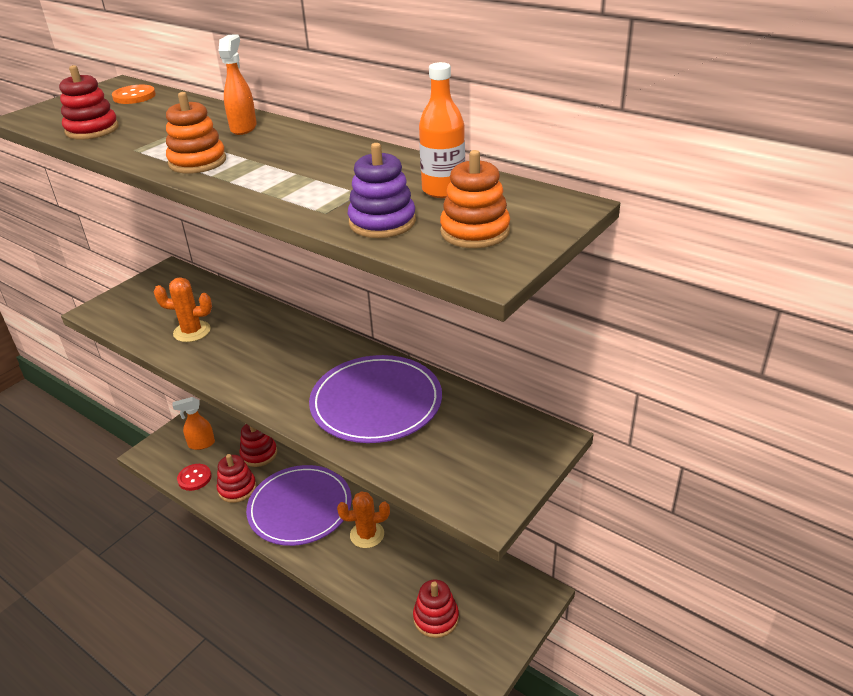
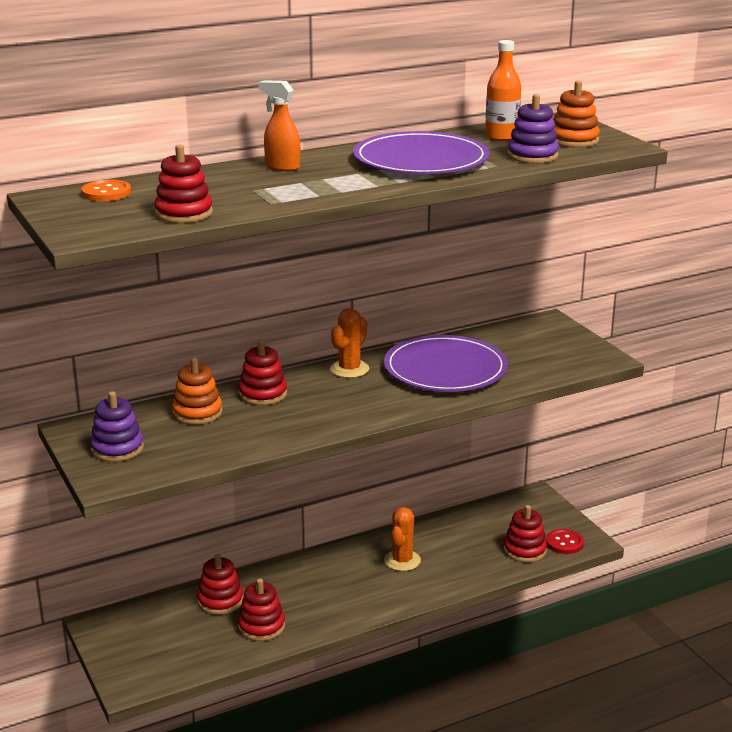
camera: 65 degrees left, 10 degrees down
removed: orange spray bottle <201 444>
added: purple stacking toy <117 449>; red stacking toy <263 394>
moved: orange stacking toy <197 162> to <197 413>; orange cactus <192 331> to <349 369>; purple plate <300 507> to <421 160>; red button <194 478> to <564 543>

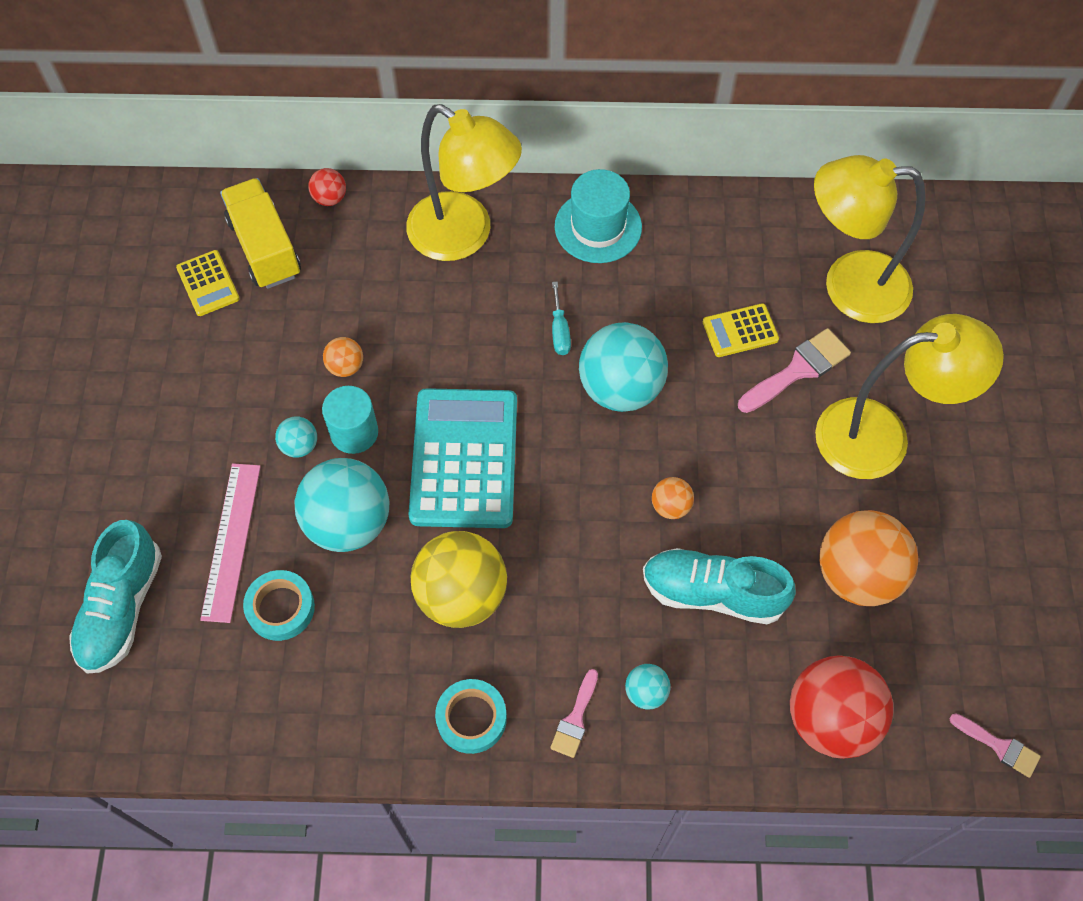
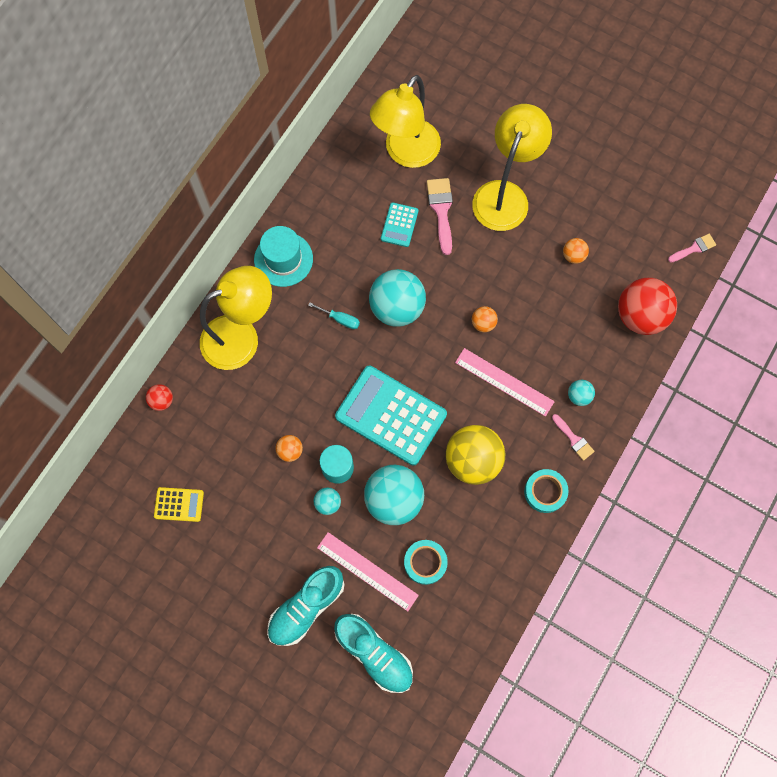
camera: 60 degrees left, 10 degrees up
removed: yellow truck <265 248>
added: pink ruler <504 382>
moved: turquoise shoe <713 593> to <306 607>
recoloured: yellow calculator <740 331> to turquoise calculator <399 225>
resized: orange ball <857 574> = <573 256> x0.46

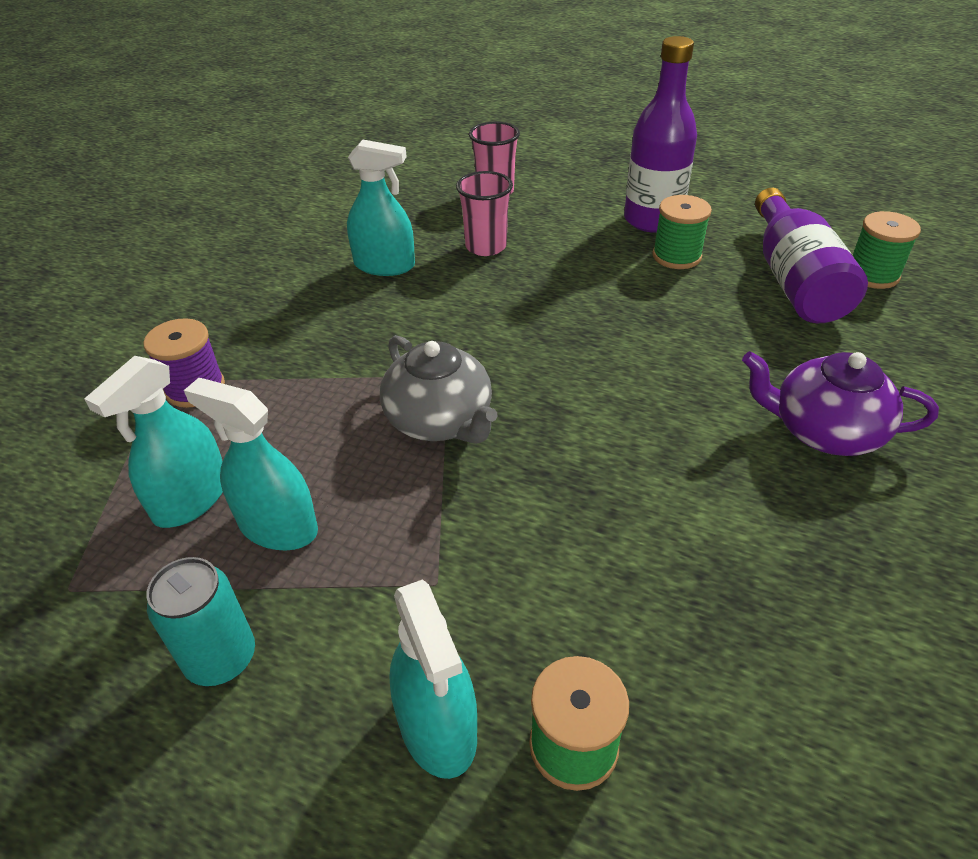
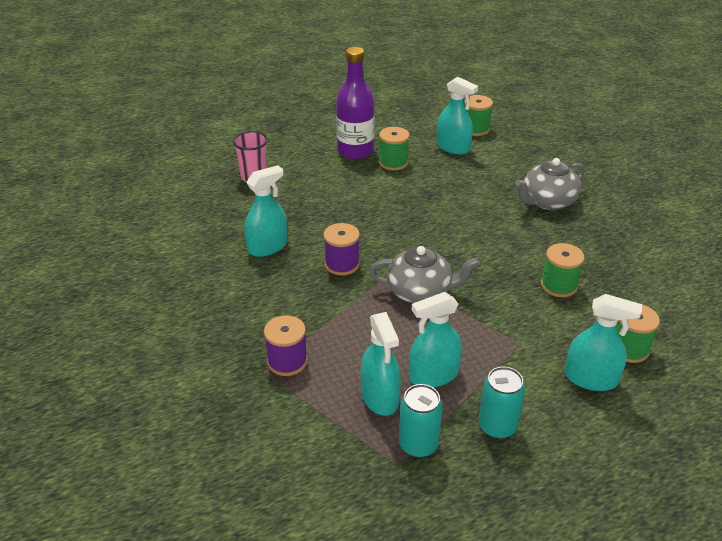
camera: 50 degrees left, 5 degrees down
removed: pink cup <486 246>
added: purple spool <342 264>; turquoise can <418 444>; green spool <558 285>
replaced: purple bottle <794 280> to turquoise spray bottle <453 147>
recoloured: purple teapot <824 431> to grey teapot <547 201>

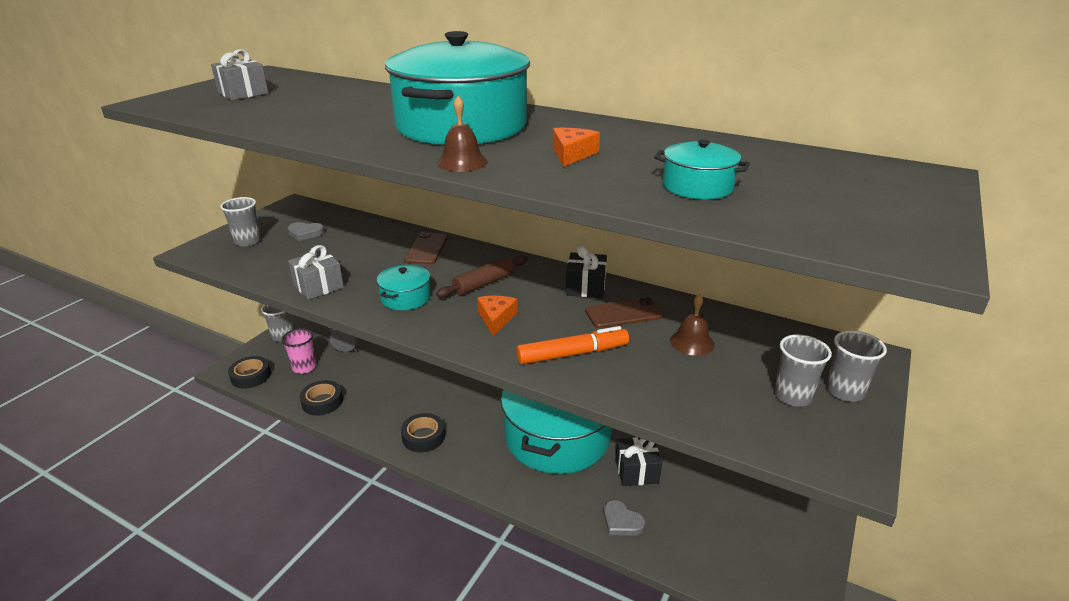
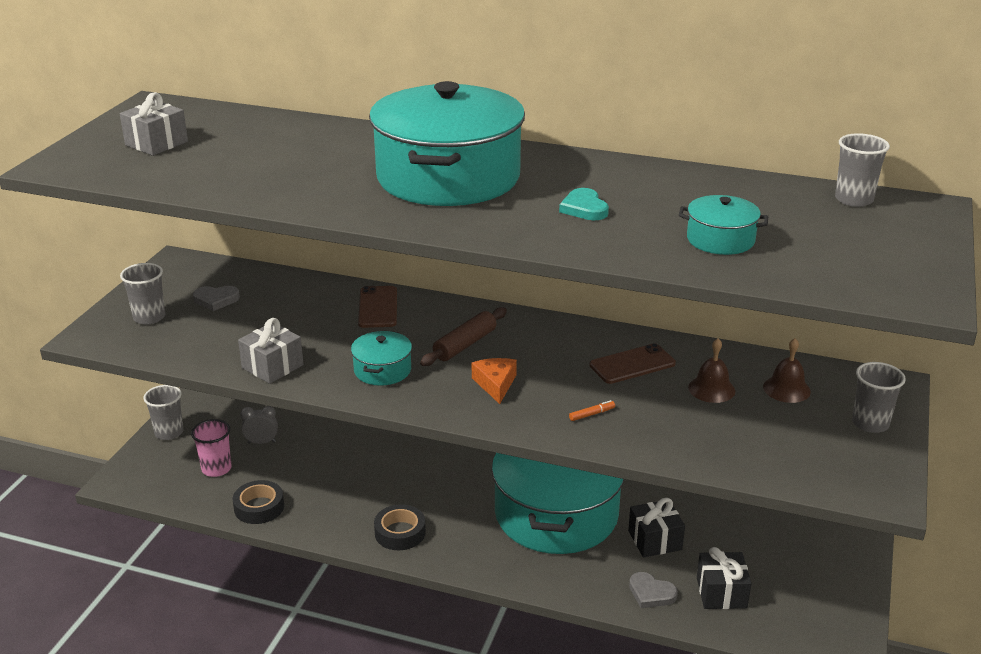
camera: 10 degrees left, 0 degrees up
removed: black tape <251 376>
moved: black gift <585 287> to <721 592>; brown bell <462 162> to <786 389>; grey cup <792 396> to <853 199>
replaced: orange cheese <572 154> to turquoise heart <584 208>
resized: orange marker <572 354> = <592 414> x0.41

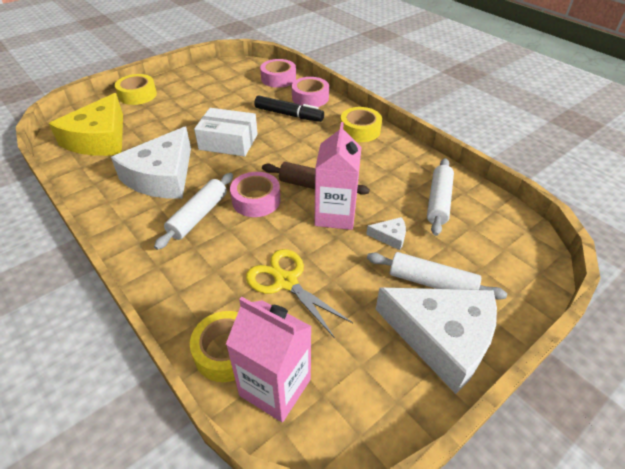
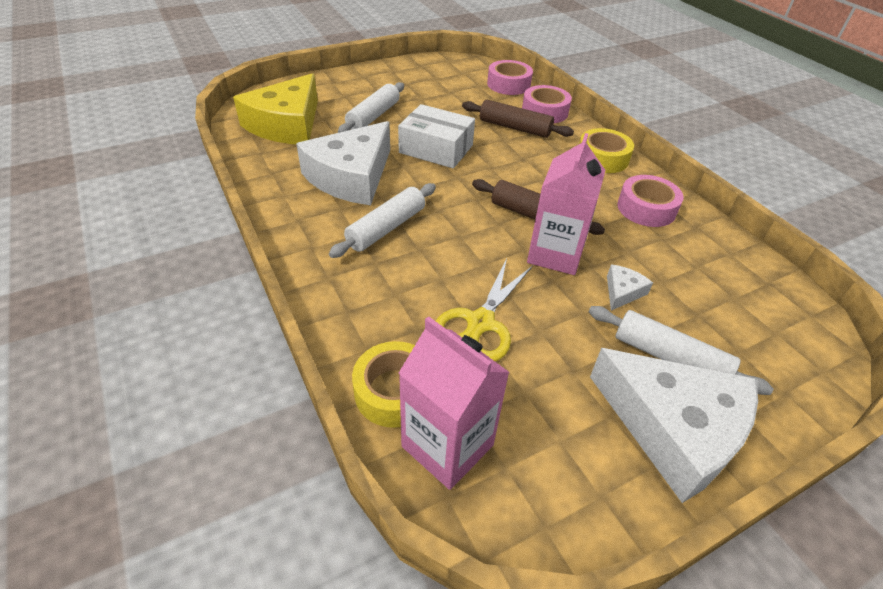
camera: 10 degrees right, 0 degrees up
removed: yellow tape <137 95>
moved: white rolling pin <438 201> to <373 116>; pink tape <256 200> to <646 208>
replaced: black marker <288 115> to brown rolling pin <515 128>
turned: yellow scissors <286 281> = <480 323> 120 degrees counterclockwise; white cheese <390 237> = <622 292> 75 degrees counterclockwise

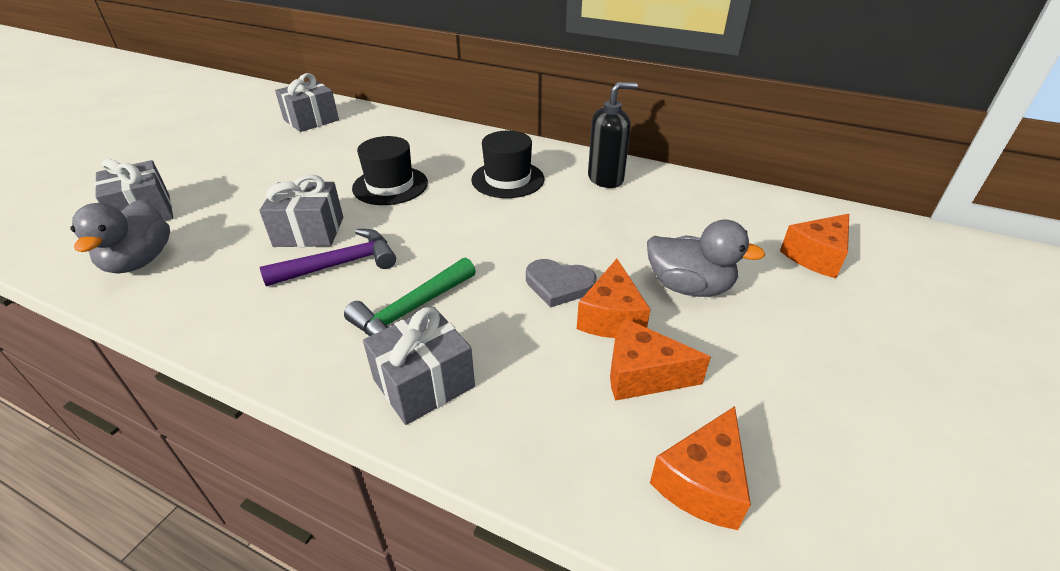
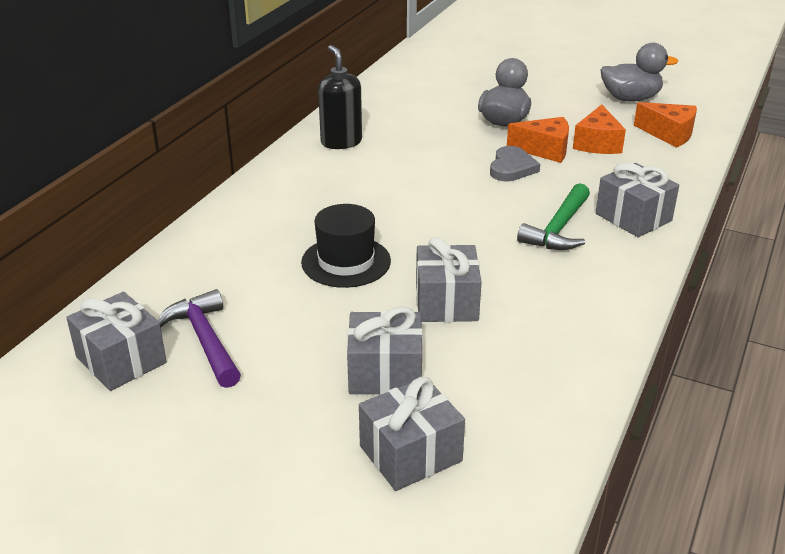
camera: 90 degrees left, 5 degrees down
removed: black hat <508 179>; orange cheese <816 256>
added: grey gift <385 373>
moved: purple hammer <340 264> to <205 340>; grey duck <139 261> to <630 99>
turned: green hammer <411 310> = <558 229> 75 degrees clockwise

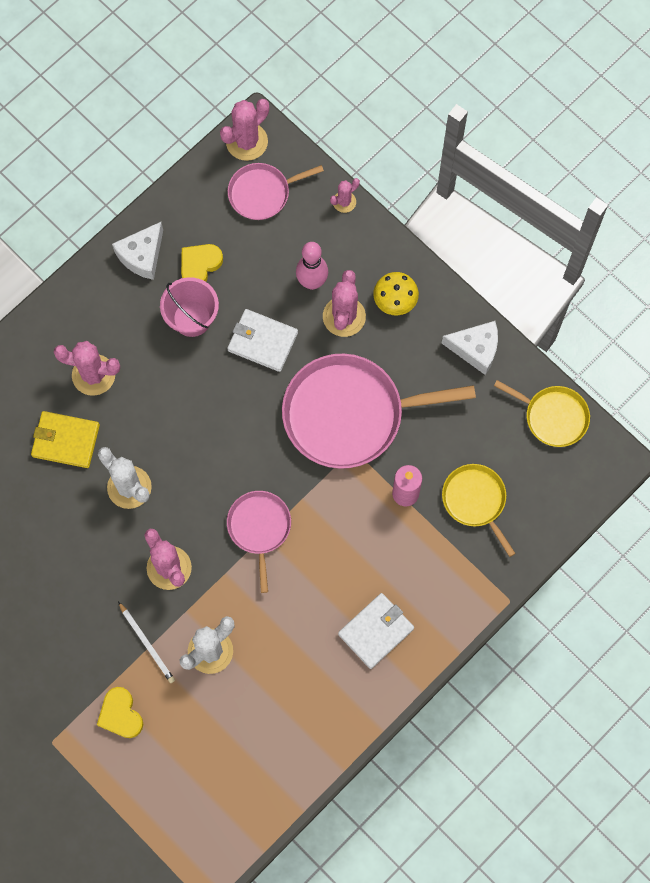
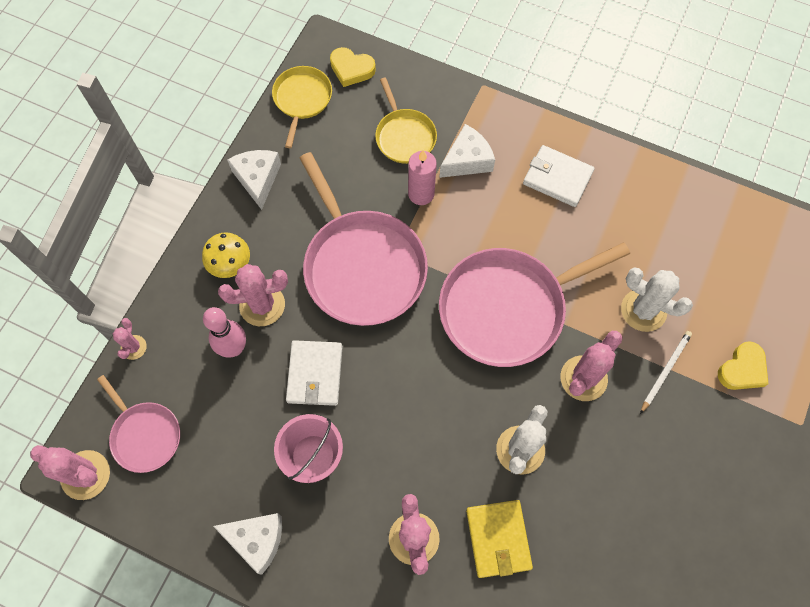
camera: 110 degrees left, 5 degrees down
added: white cheese <467 160>
moved: yellow heart <199 265> to <351 69>
turned: pink cactus <344 202> = <133 347> 60 degrees clockwise; yellow pan <475 501> = <404 136> 60 degrees counterclockwise
resized: pink pan <259 528> = <508 308> x1.88

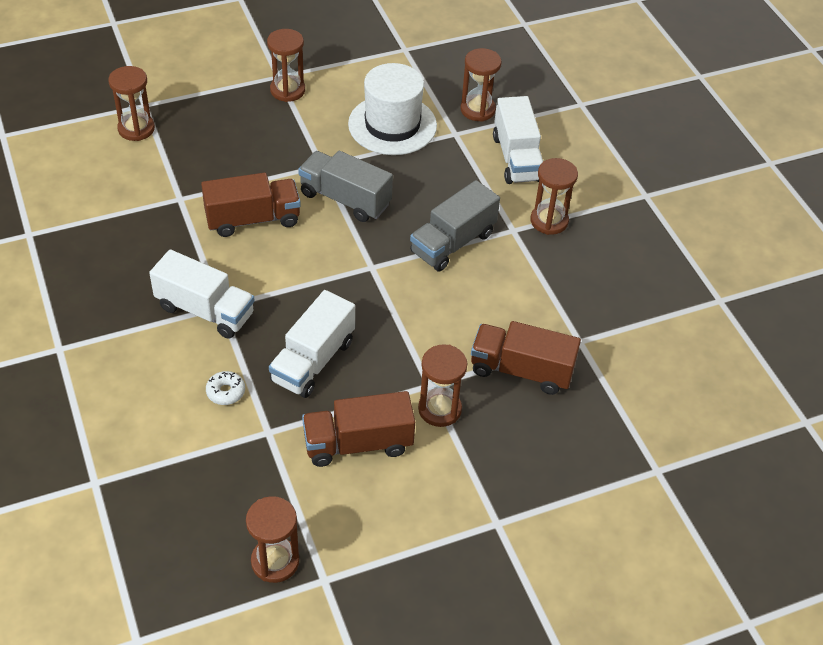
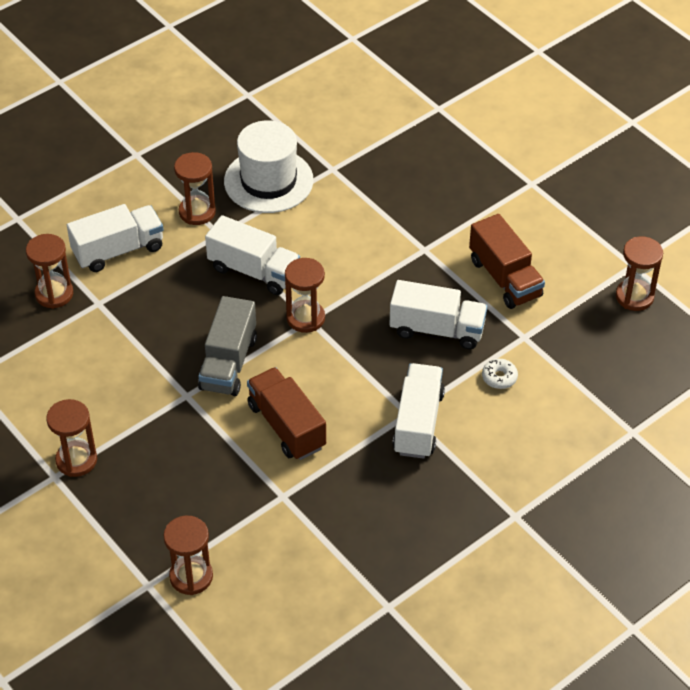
camera: 105 degrees left, 0 degrees up
removed: brown truck <521 370>
moved: white hat <392 125> to <268 181>; brown hourglass <439 409> to <305 318>
recoloured: grey truck <453 243> to white truck <254 271>

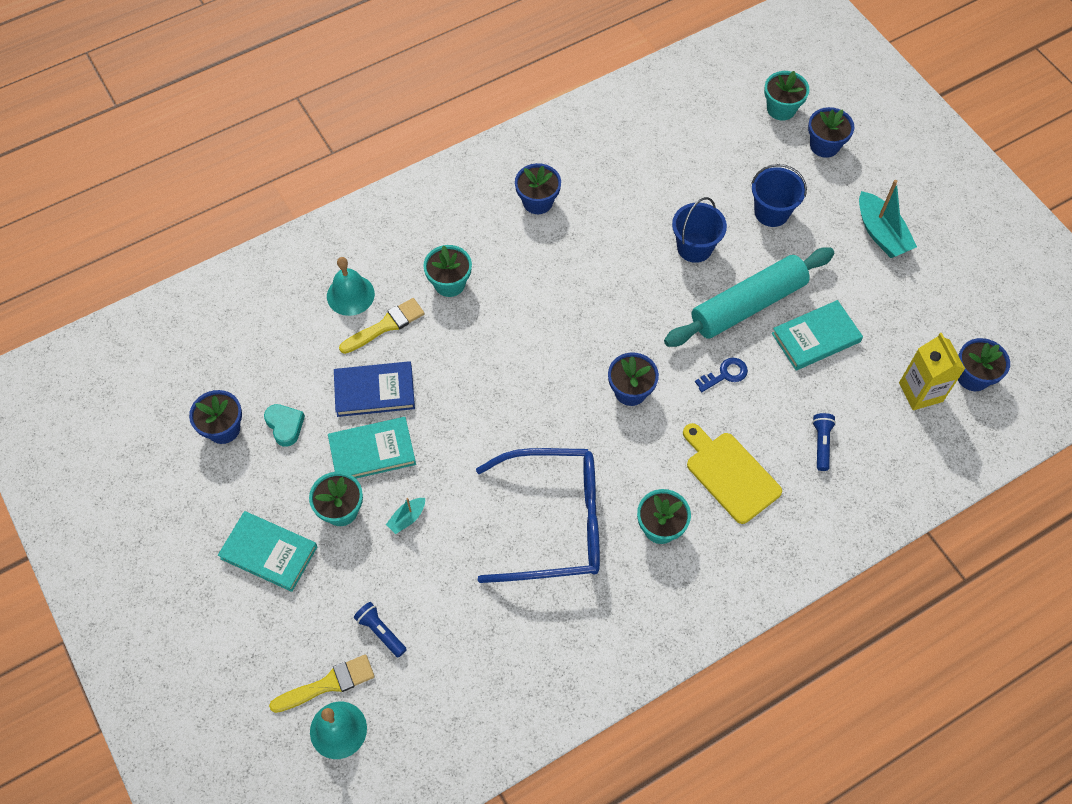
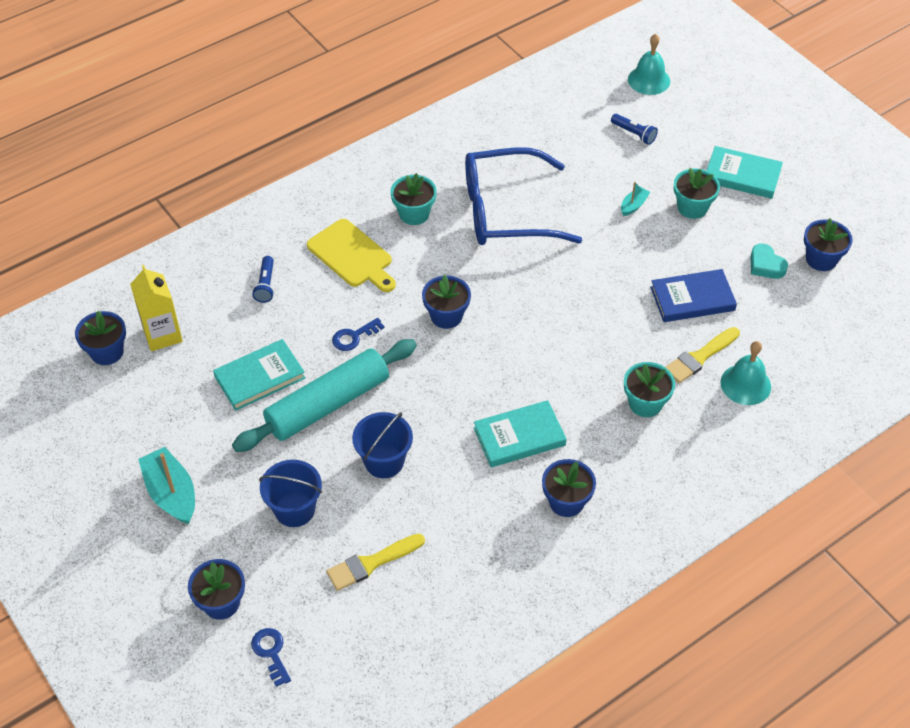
camera: 175 degrees right, 10 degrees down
moved: yellow brush <328 684> to <371 563>; turquoise book <372 451> to <519 437>
replaced: turquoise flower pot <781 109> to blue key <271 652>

